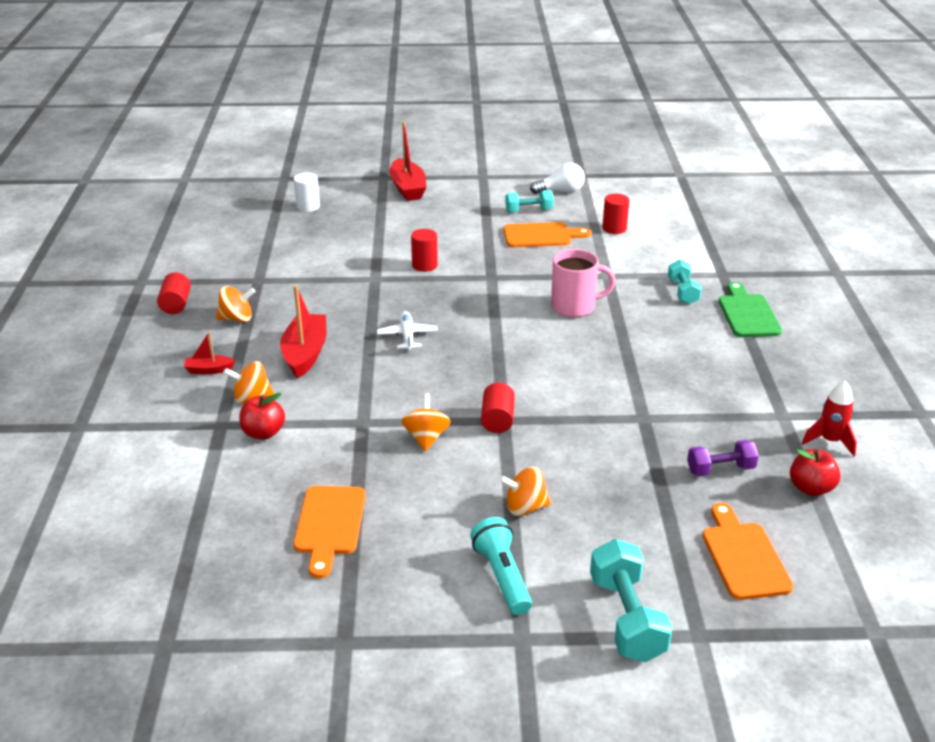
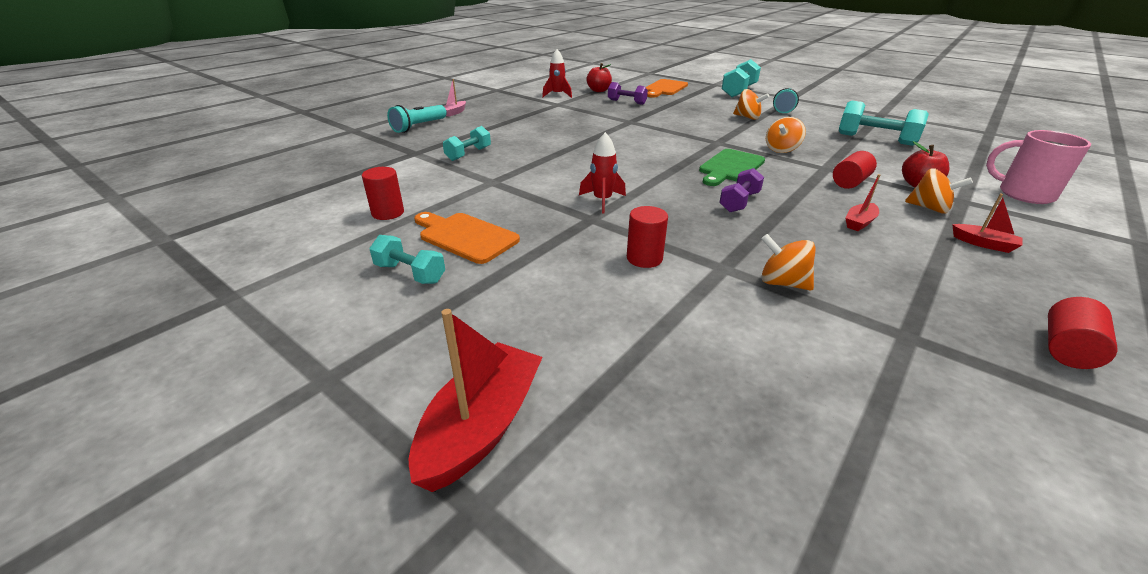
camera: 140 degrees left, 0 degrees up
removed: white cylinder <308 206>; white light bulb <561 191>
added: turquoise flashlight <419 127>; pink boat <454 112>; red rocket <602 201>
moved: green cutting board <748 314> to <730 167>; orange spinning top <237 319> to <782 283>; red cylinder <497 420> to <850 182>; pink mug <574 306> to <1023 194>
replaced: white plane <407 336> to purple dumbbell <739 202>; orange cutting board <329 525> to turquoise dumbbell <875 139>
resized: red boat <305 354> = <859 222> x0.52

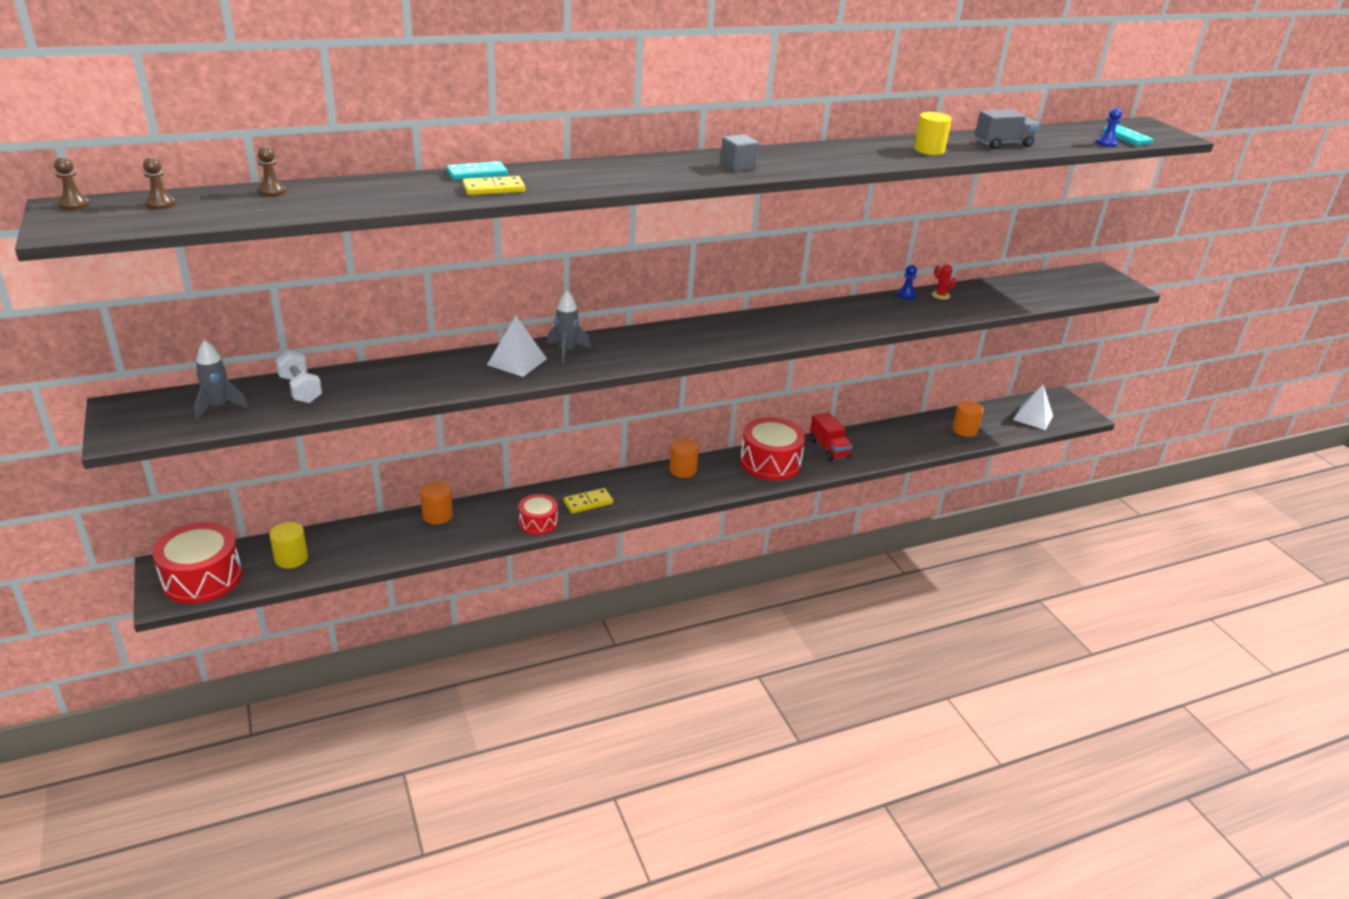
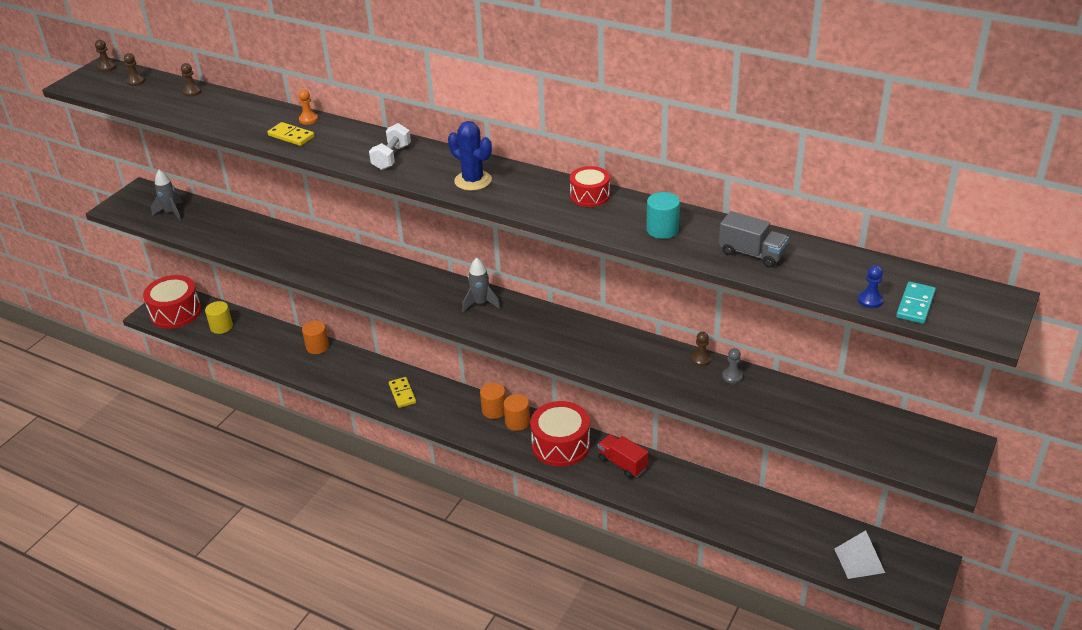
camera: 55 degrees right, 5 degrees up
removed: white pyramid <517 361>
moved: white dumbbell <300 390> to <391 157>; grey rocket <566 351> to <480 303>; orange cylinder <964 430> to <517 422>; red drum <538 522> to <590 195>
replaced: turquoise domino <477 174> to orange pawn <308 119>; grey cube <738 166> to blue cactus <473 181>; red cactus <940 295> to grey pawn <732 376>
recoloured: yellow cylinder <929 150> to turquoise cylinder <662 230>; blue pawn <906 295> to brown pawn <701 359>
turned: yellow domino <588 502> = <402 394> 45 degrees clockwise; red truck <828 449> = <622 464> 105 degrees clockwise

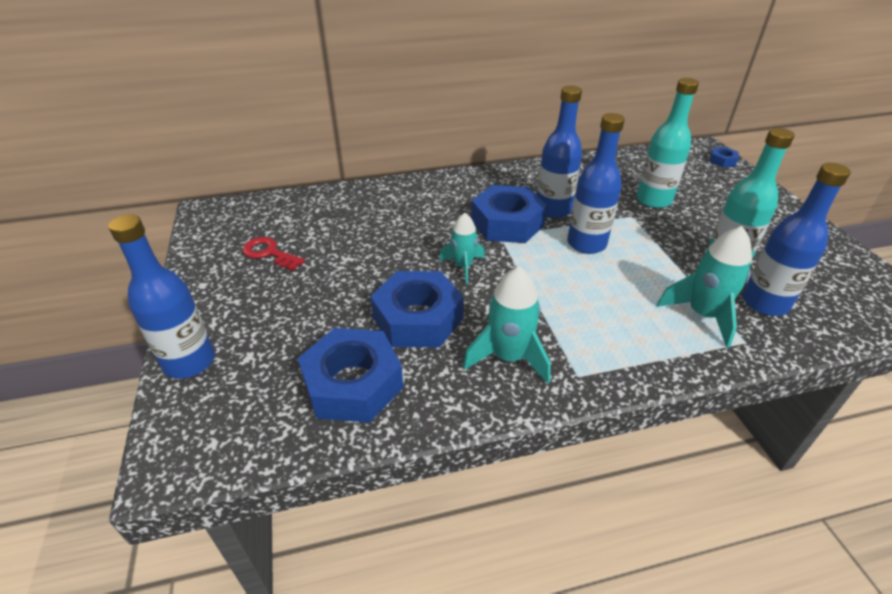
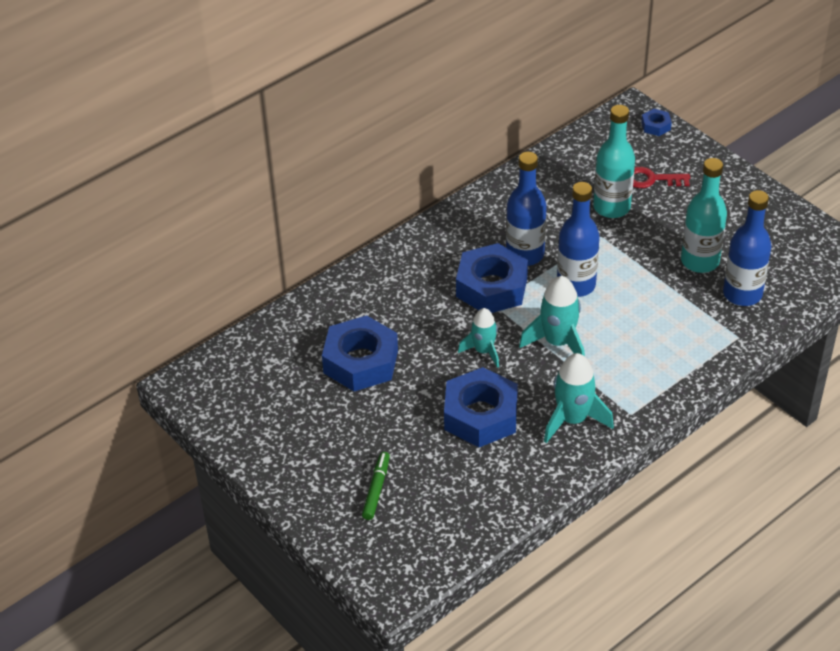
camera: 25 degrees left, 5 degrees up
removed: blue bottle <189 362>
added: green marker <376 489>
moved: blue nut <353 384> to <361 361>; turquoise rocket <703 315> to <558 342>; red key <269 253> to <651 179>

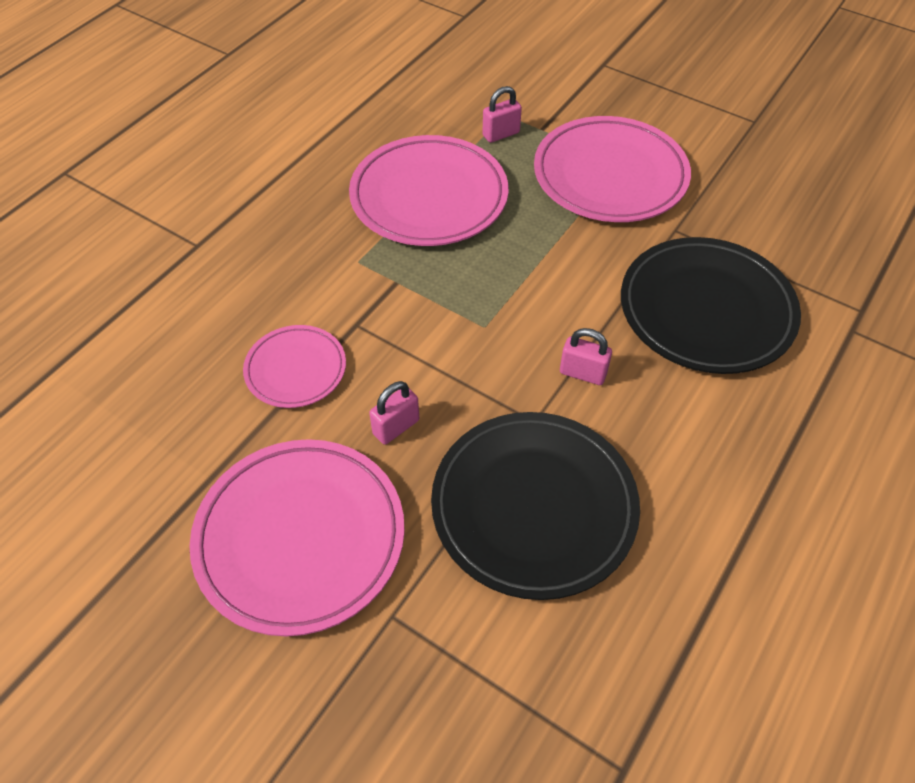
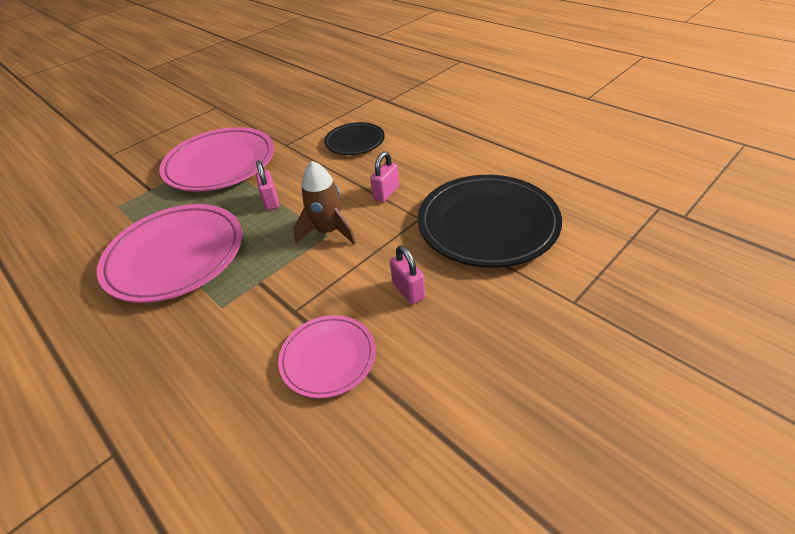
camera: 75 degrees left, 10 degrees down
removed: pink plate <300 538>
added: brown rocket <328 231>
moved: pink padlock <501 134> to <271 201>
resized: black plate <706 310> = <355 142> x0.55

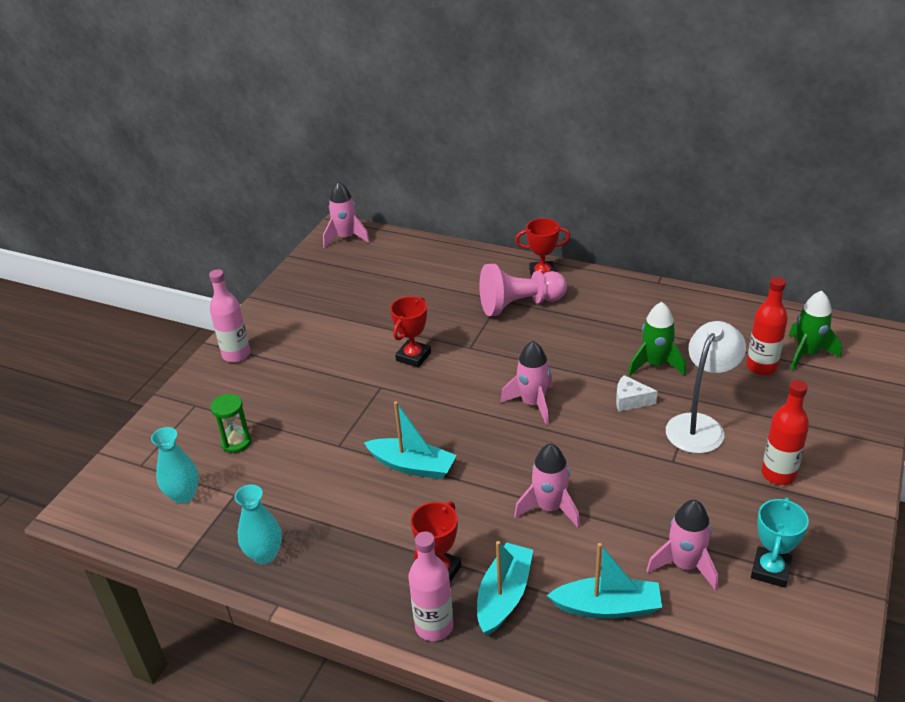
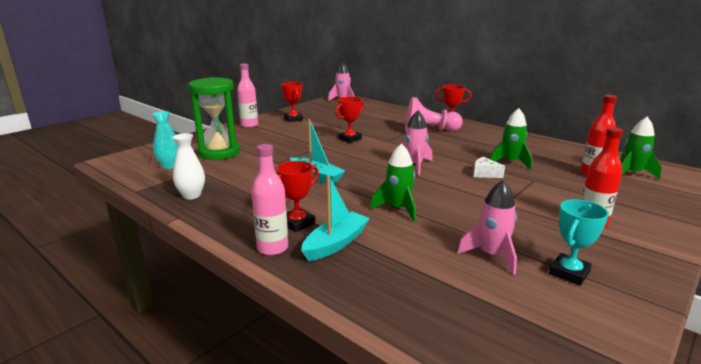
camera: 15 degrees right, 15 degrees down
removed: turquoise boat <607 607>; white lamp <700 425>
added: red trophy <293 119>
recoloured: turquoise vase <264 555> to white vase <192 195>; pink rocket <549 508> to green rocket <398 209>
resized: green hourglass <236 442> = <219 152> x2.09

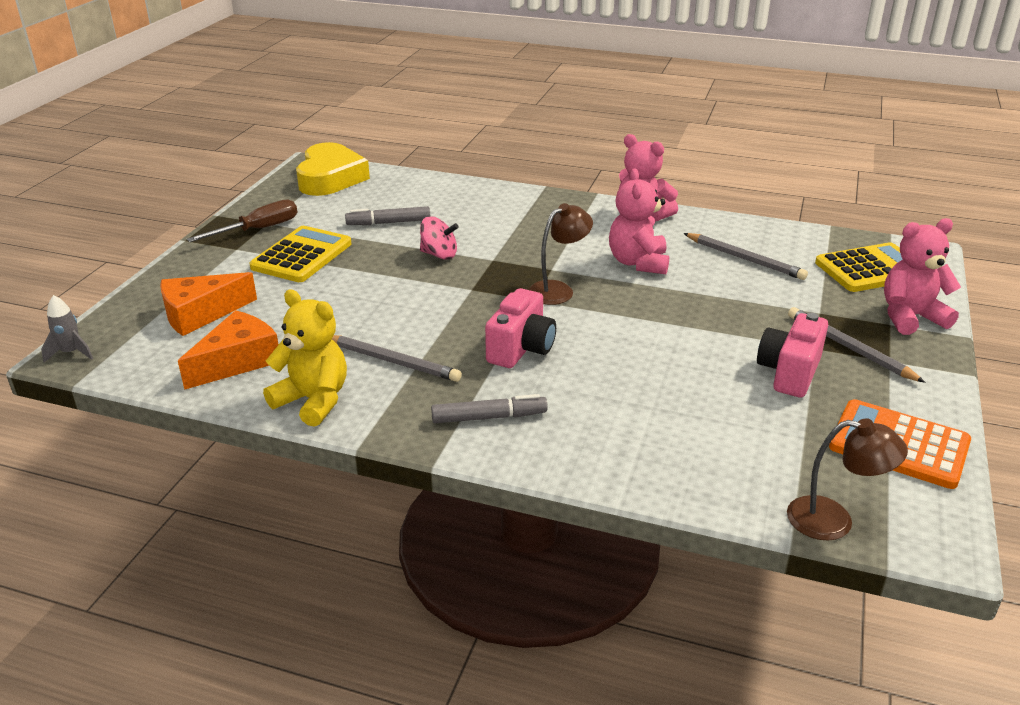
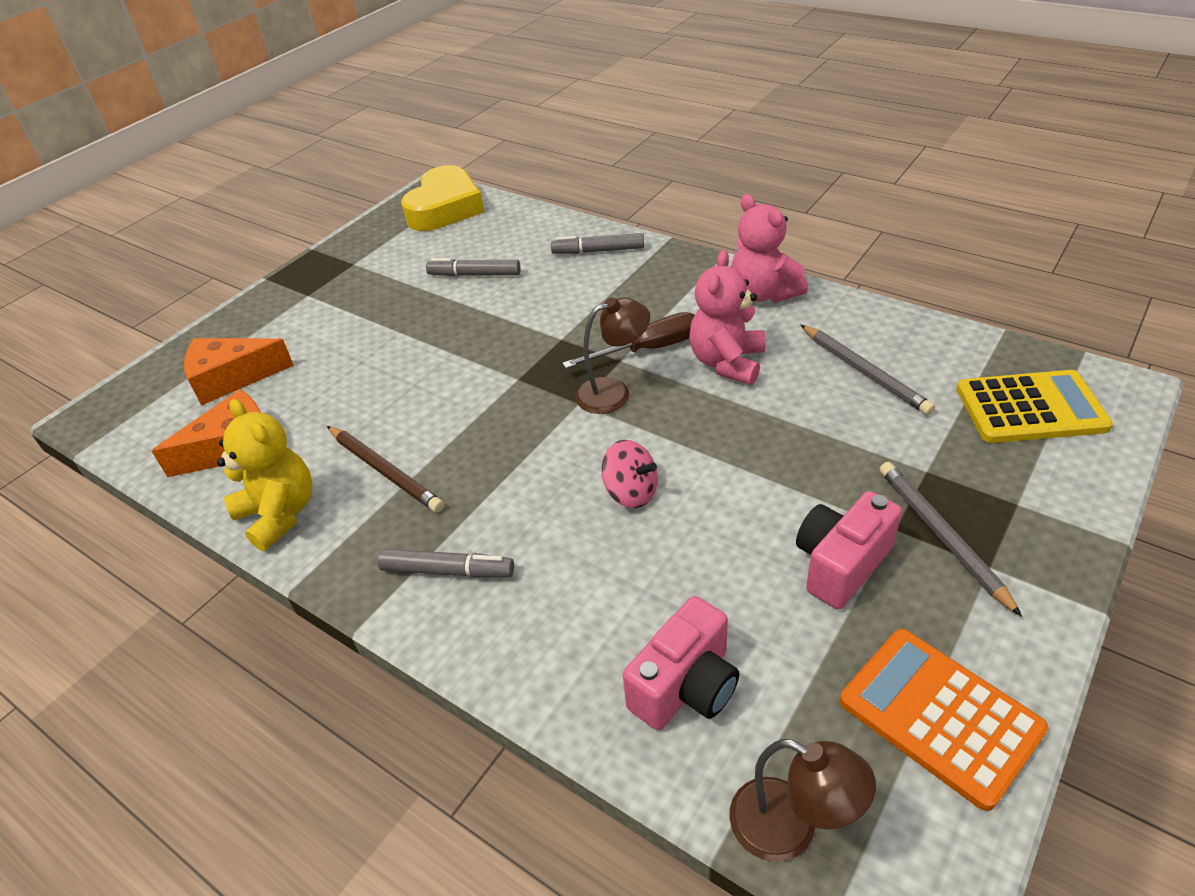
camera: 20 degrees right, 10 degrees up
removed: grey rocket <71 353>; yellow calculator <301 255>; pink teddy bear <910 317>
added: grey marker <598 251>
moved: brown screwdriver <258 229> to <649 349>; pink spinning top <439 254> to <631 492>; pink camera <521 349> to <685 686>
recoloured: grey pencil <392 361> to brown pencil <385 471>

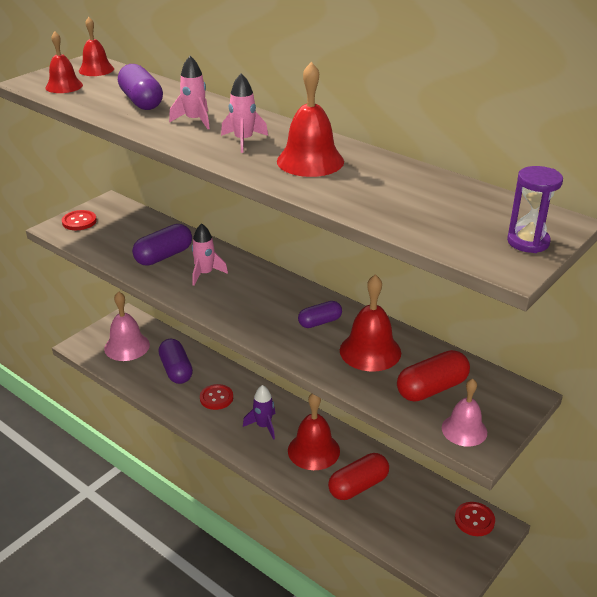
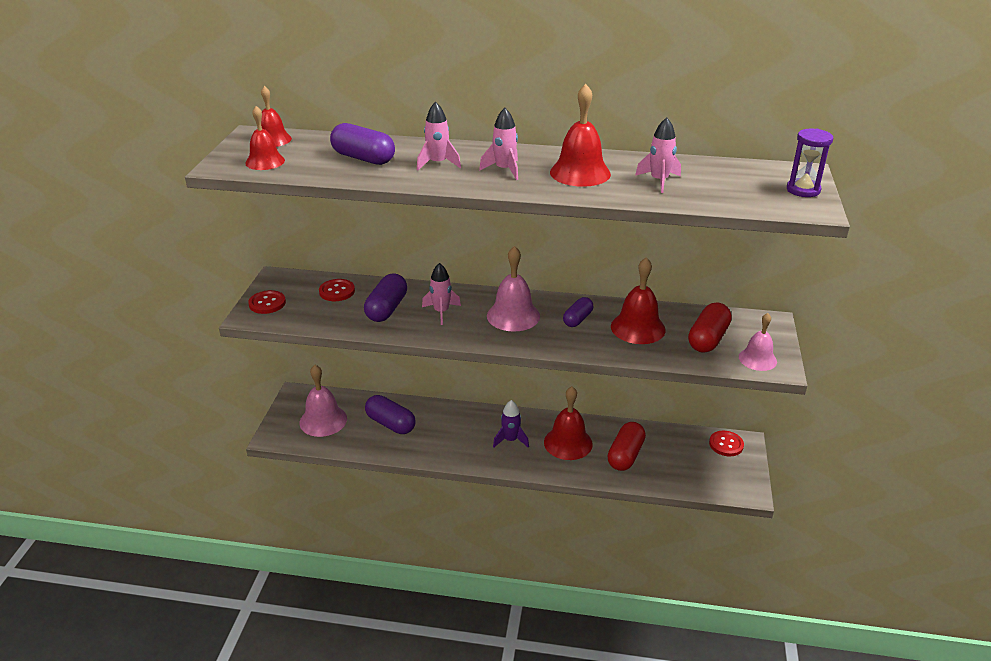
camera: 30 degrees left, 0 degrees up
added: pink bell <513 316>; pink rocket <659 181>
moved: red button <216 398> to <337 291>

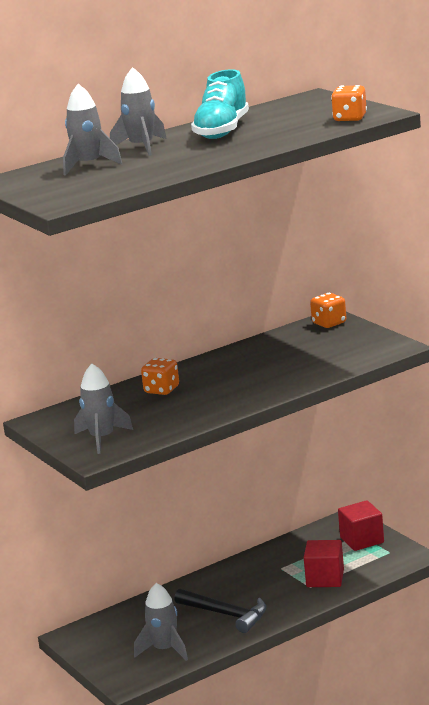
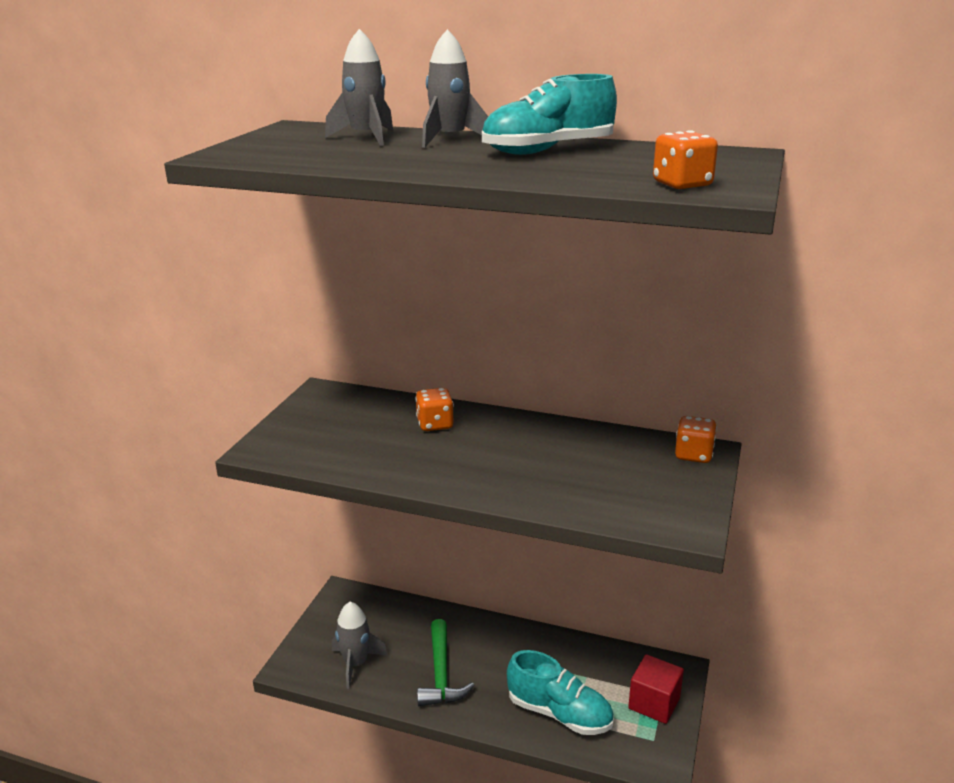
camera: 50 degrees right, 5 degrees up
removed: grey rocket <102 438>
replaced: red cube <325 578> to turquoise shoe <559 713>
recoloured: black hammer <226 614> to green hammer <441 674>

